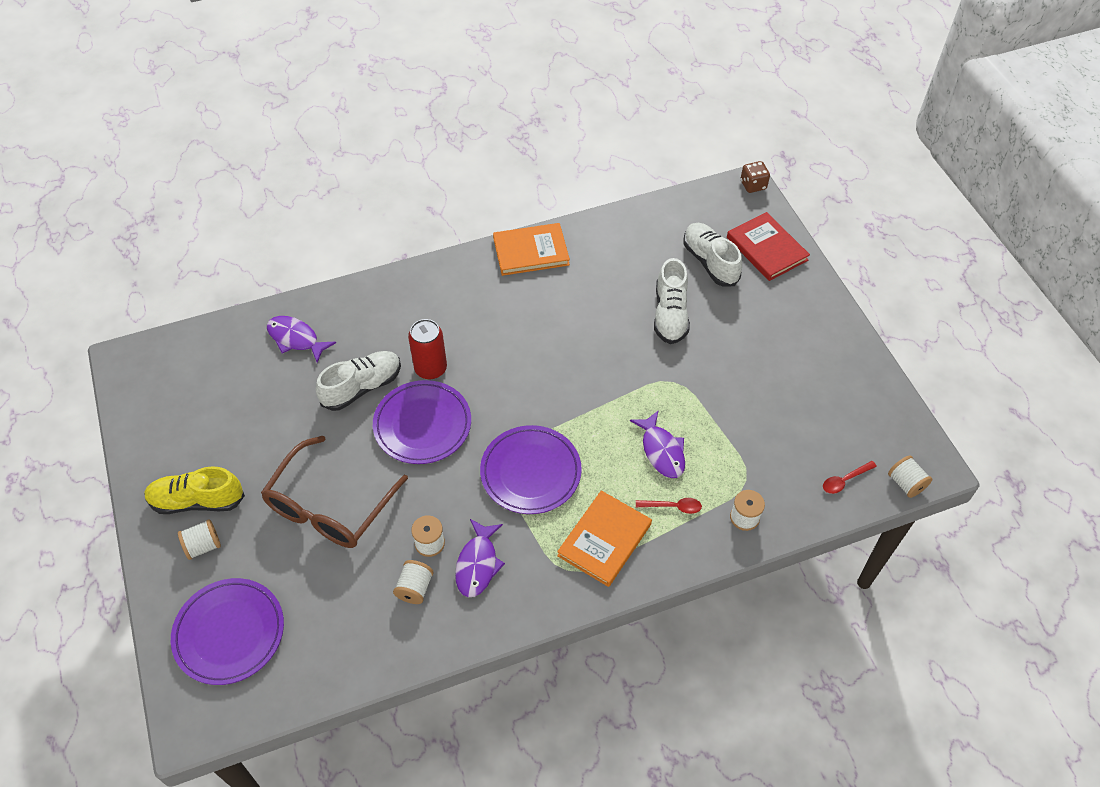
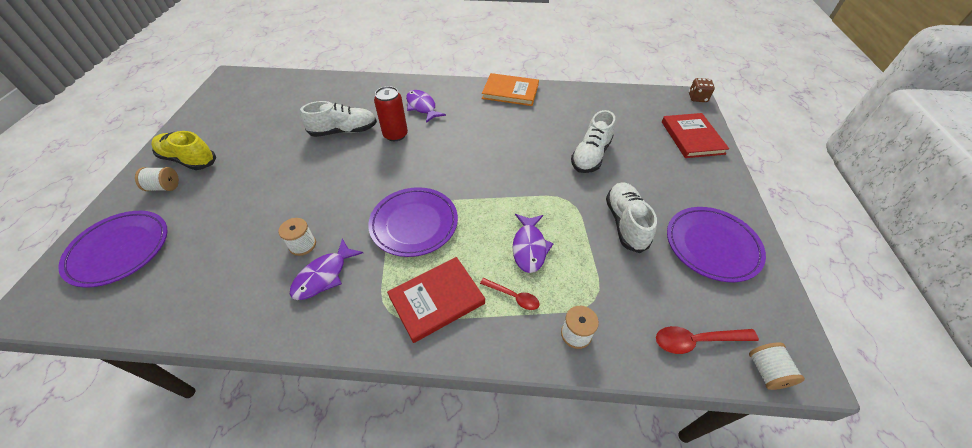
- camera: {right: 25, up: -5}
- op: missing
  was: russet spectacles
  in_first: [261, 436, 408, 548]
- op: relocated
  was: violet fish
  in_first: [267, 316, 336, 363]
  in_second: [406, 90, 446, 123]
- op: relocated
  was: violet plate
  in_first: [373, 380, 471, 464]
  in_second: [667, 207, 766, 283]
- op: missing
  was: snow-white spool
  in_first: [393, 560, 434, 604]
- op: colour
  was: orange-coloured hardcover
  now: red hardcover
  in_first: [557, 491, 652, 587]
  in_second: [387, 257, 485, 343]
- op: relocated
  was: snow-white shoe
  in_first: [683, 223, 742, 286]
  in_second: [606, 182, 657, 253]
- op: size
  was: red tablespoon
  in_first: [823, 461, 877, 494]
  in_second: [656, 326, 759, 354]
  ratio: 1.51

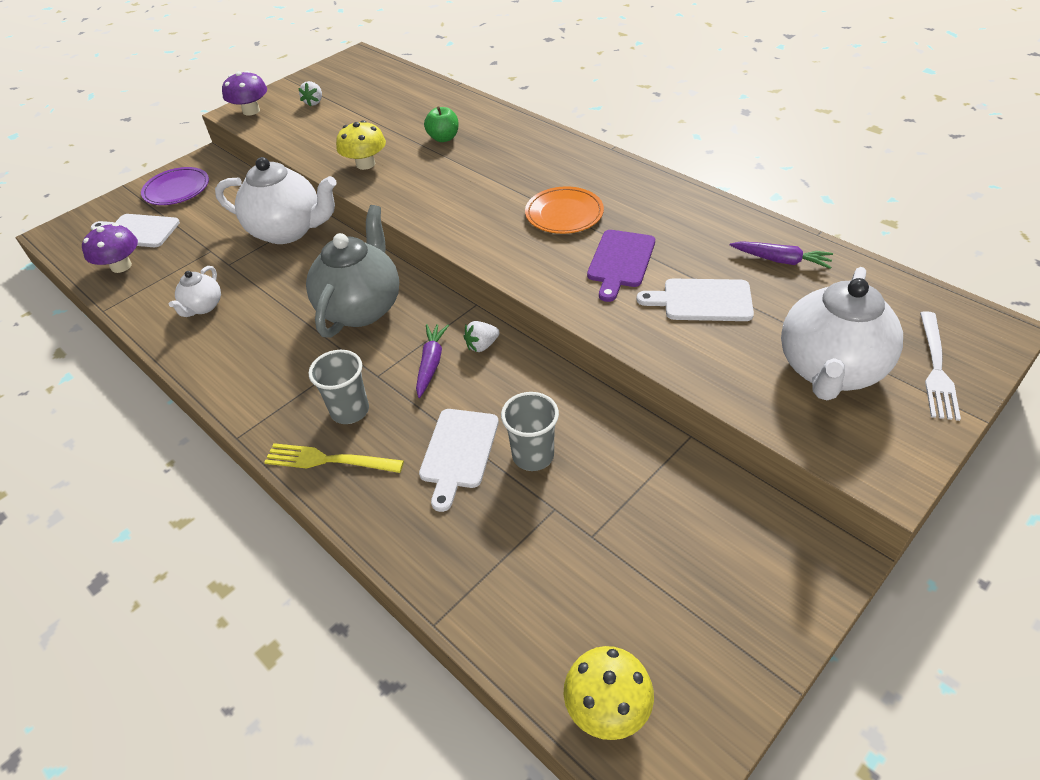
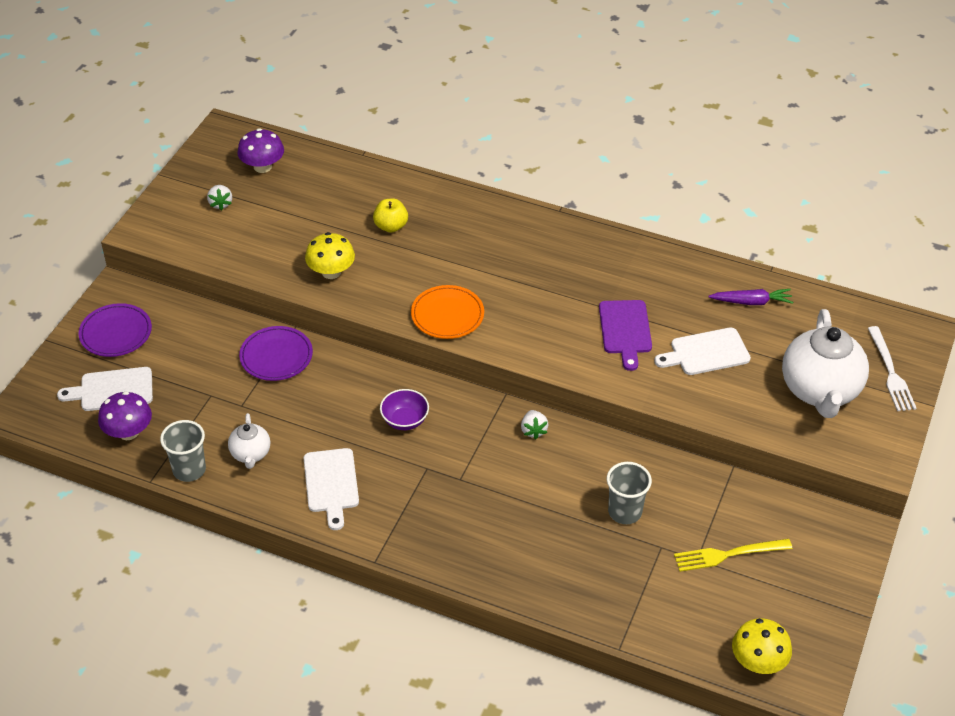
- camera: {right: -25, up: 0}
- op: exchanged
  was: snow-white teapot
  now: violet plate
  in_first: [215, 157, 337, 244]
  in_second: [239, 326, 313, 381]
- op: relocated
  was: violet fungus
  in_first: [222, 71, 267, 116]
  in_second: [237, 128, 284, 173]
- op: relocated
  was: bright yellow table fork
  in_first: [264, 443, 404, 473]
  in_second: [674, 539, 792, 572]
- op: exchanged
  was: gray teapot
  now: violet serving bowl
  in_first: [306, 205, 399, 338]
  in_second: [380, 389, 429, 430]
- op: relocated
  was: gray tumbler
  in_first: [308, 350, 369, 424]
  in_second: [160, 420, 206, 482]
- op: missing
  was: violet root vegetable
  in_first: [416, 324, 449, 398]
- op: relocated
  was: snow-white cutting board
  in_first: [419, 409, 499, 512]
  in_second: [304, 448, 359, 530]
- op: colour
  was: leaf-green apple
  now: bright yellow apple
  in_first: [424, 106, 459, 142]
  in_second: [373, 199, 408, 233]
- op: spun
  was: snow-white berry
  in_first: [464, 321, 500, 352]
  in_second: [521, 410, 549, 439]
  clockwise: -45
- op: relocated
  was: orange-coloured plate
  in_first: [525, 187, 604, 234]
  in_second: [411, 285, 484, 339]

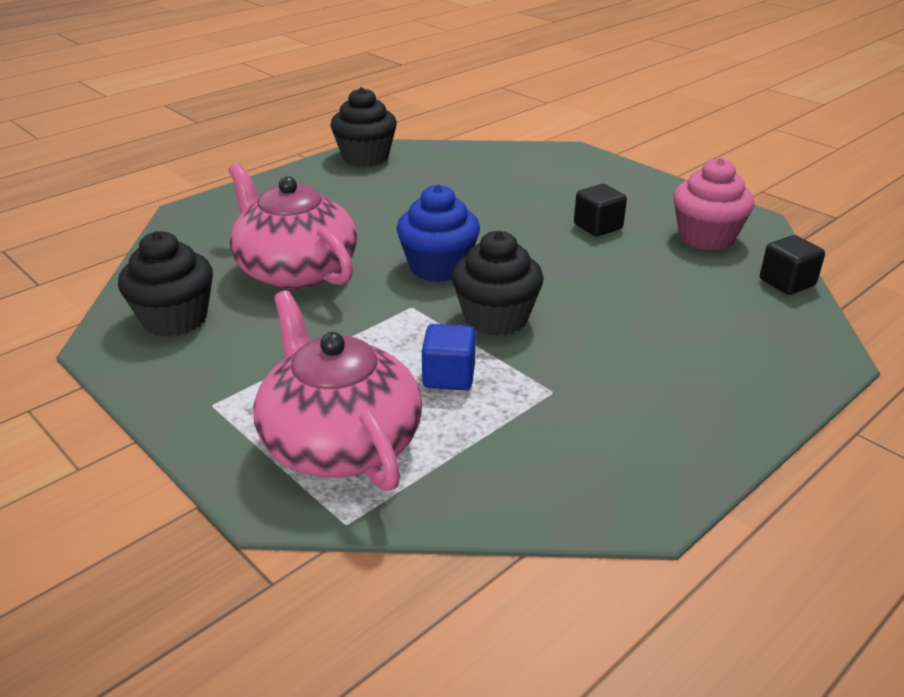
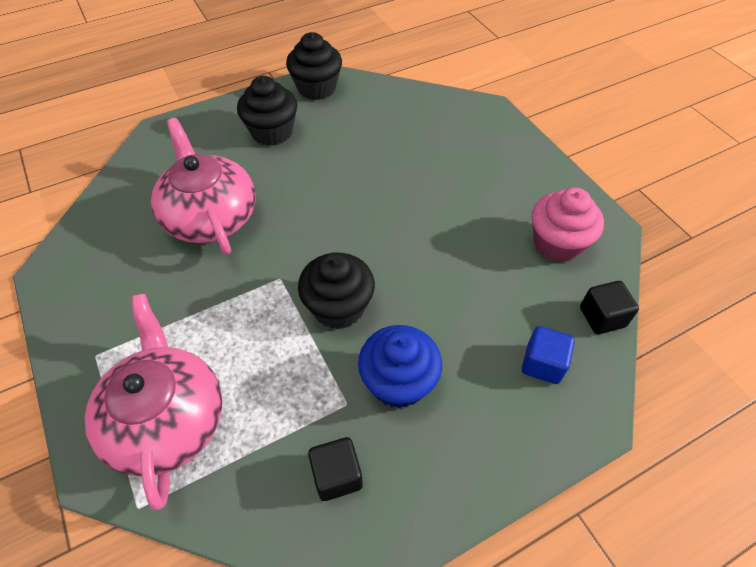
- camera: {right: 15, up: 20}
- op: relocated
  was: jet-black muffin
  in_first: [118, 231, 213, 337]
  in_second: [237, 76, 297, 146]
- op: relocated
  was: cobalt muffin
  in_first: [397, 184, 480, 282]
  in_second: [358, 325, 442, 408]
- op: relocated
  was: cobalt block
  in_first: [422, 324, 476, 390]
  in_second: [522, 326, 575, 384]
- op: relocated
  was: jet-black block
  in_first: [574, 184, 627, 237]
  in_second: [308, 437, 363, 501]

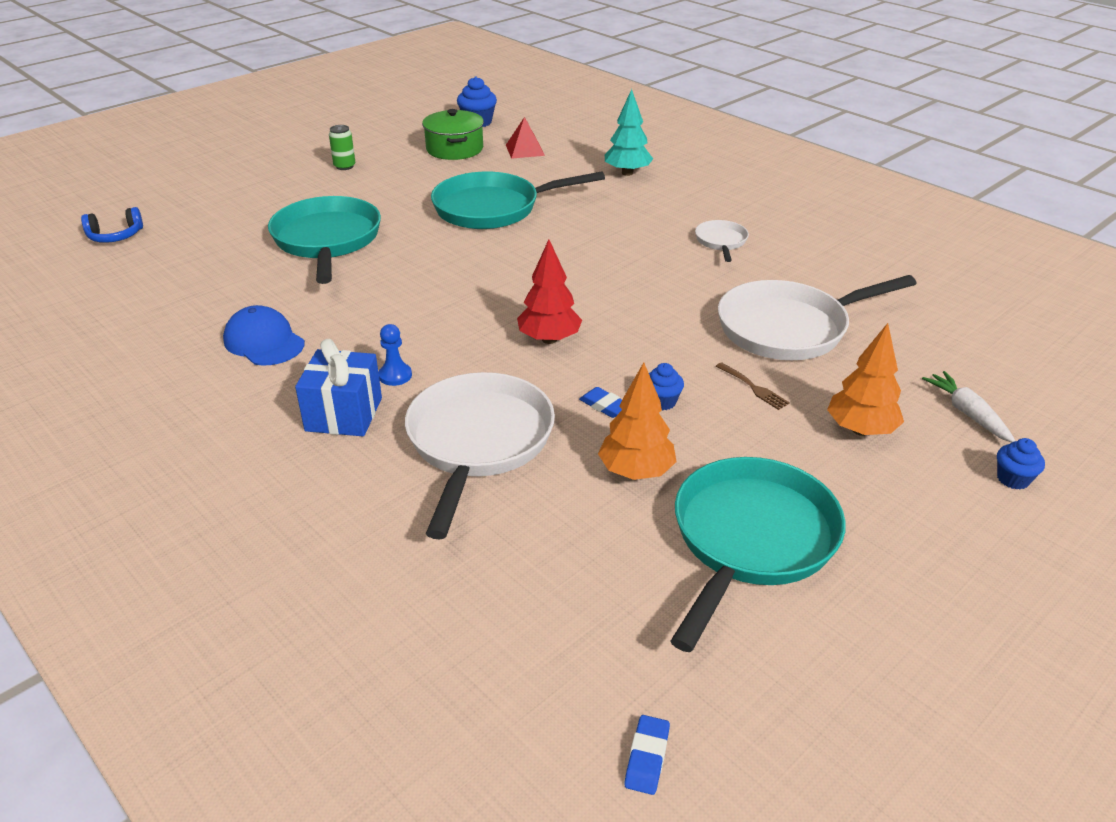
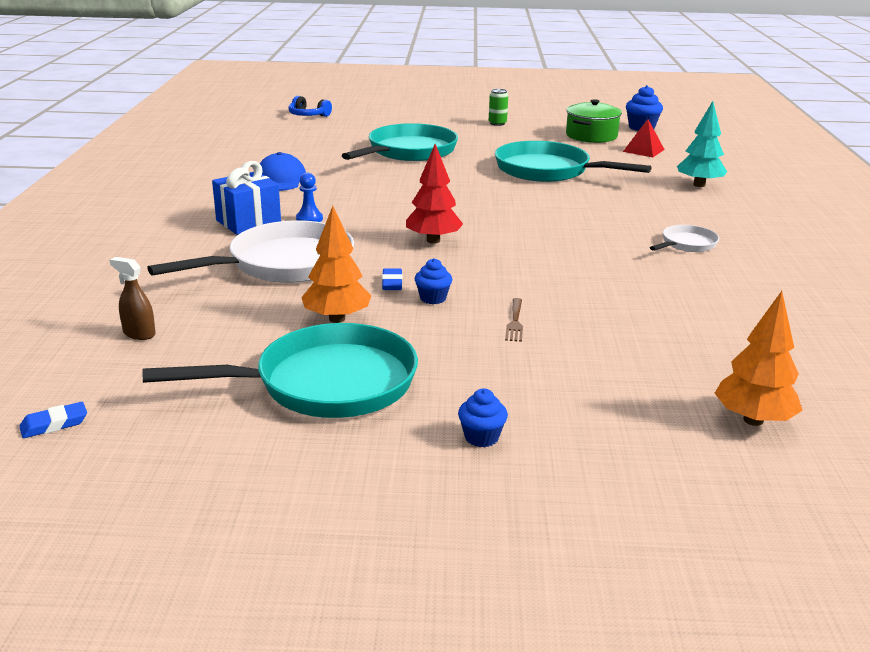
- camera: {right: 45, up: -10}
- op: missing
  was: snow-white pan
  in_first: [718, 275, 917, 360]
- op: relocated
  was: orange-coloured fir tree
  in_first: [827, 323, 904, 436]
  in_second: [715, 291, 803, 426]
- op: missing
  was: snow-white root vegetable
  in_first: [922, 371, 1015, 443]
- op: relocated
  was: cobalt muffin
  in_first: [997, 438, 1045, 490]
  in_second: [458, 388, 508, 447]
- op: appeared
  now: russet spray bottle
  in_second: [110, 257, 156, 340]

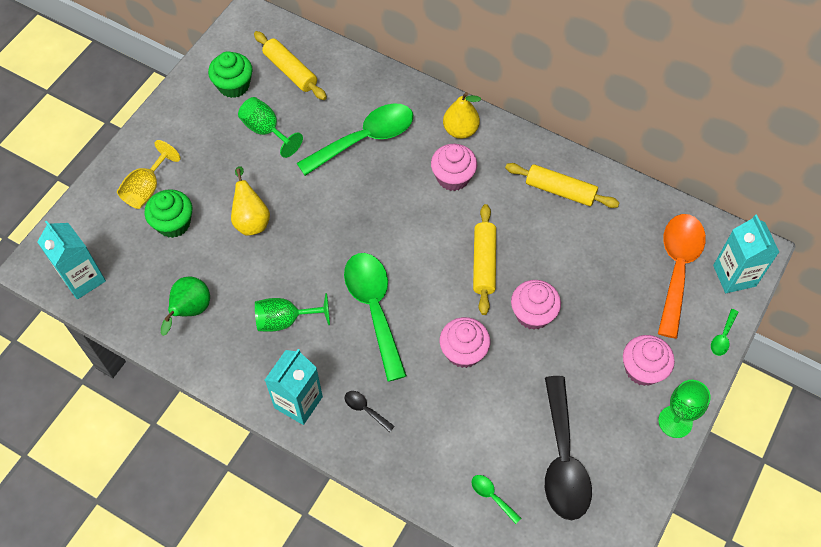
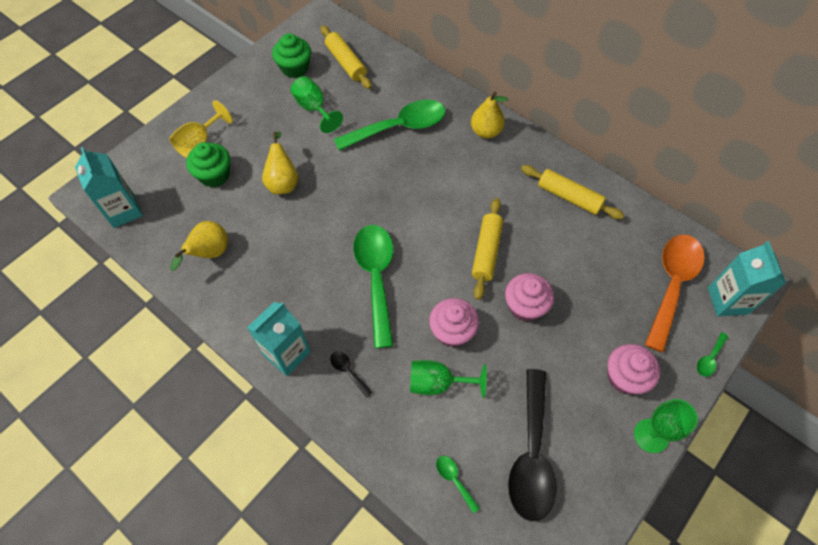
- camera: {right: 10, up: 0}
- op: colour
  was: leaf-green toy pear
  now: bright yellow toy pear
  in_first: [161, 276, 210, 336]
  in_second: [170, 221, 228, 271]
- op: relocated
  was: leaf-green chalice
  in_first: [255, 293, 330, 332]
  in_second: [410, 360, 487, 398]
- op: missing
  was: rose-pink muffin
  in_first: [431, 144, 477, 191]

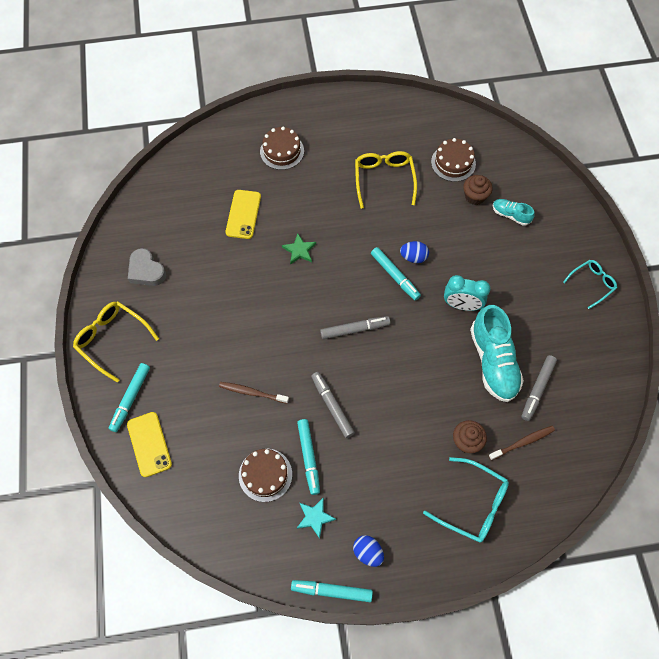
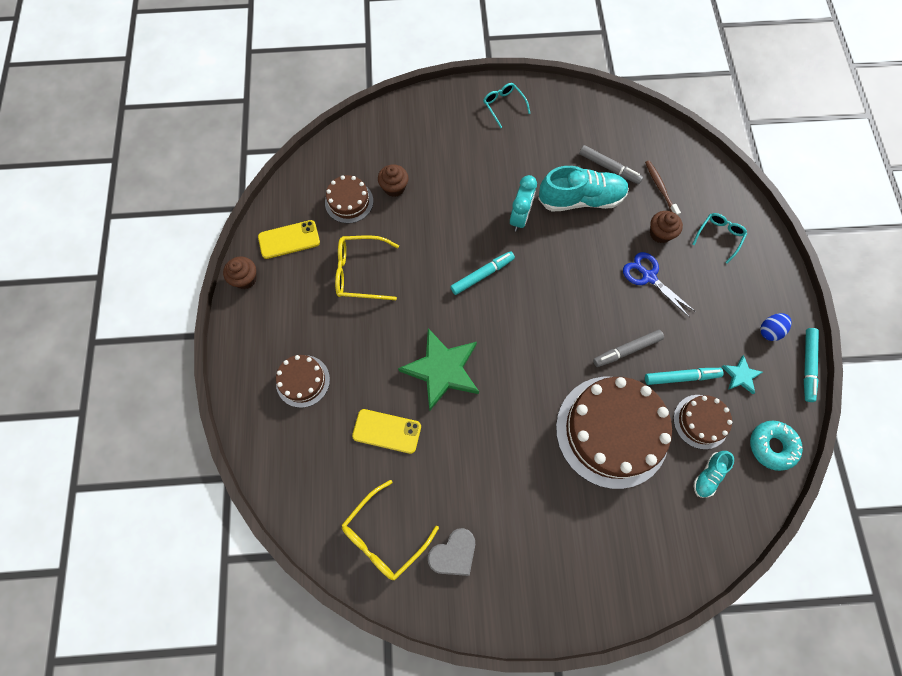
- camera: {right: -85, up: 5}
- op: relocated
  was: bright yellow spectacles
  in_first: [73, 301, 159, 383]
  in_second: [342, 480, 439, 580]
- op: missing
  was: aqua marker pen
  in_first: [109, 363, 150, 432]
- op: relocated
  was: bright yellow phone
  in_first: [127, 412, 172, 477]
  in_second: [258, 220, 320, 259]
- op: exchanged
  was: russet toothbrush
  now: russet cake
  in_first: [219, 382, 289, 404]
  in_second: [556, 377, 672, 489]
- op: size
  was: leaf-green five-pointed star
  in_first: [282, 234, 316, 265]
  in_second: [398, 328, 479, 410]
  ratio: 2.11
- op: missing
  was: gray marker pen
  in_first: [320, 316, 390, 339]
- op: missing
  was: cobalt toy egg
  in_first: [400, 241, 429, 263]
- op: size
  was: aqua spectacles
  in_first: [423, 457, 509, 543]
  in_second: [692, 213, 747, 263]
  ratio: 0.65
- op: relocated
  was: aqua shoe
  in_first: [493, 199, 535, 226]
  in_second: [694, 451, 734, 498]
- op: appeared
  now: russet muffin
  in_second: [223, 257, 257, 289]
- op: appeared
  now: cobalt pair of scissors
  in_second: [623, 252, 696, 317]
- op: appeared
  now: aqua glazed donut
  in_second: [750, 421, 803, 471]

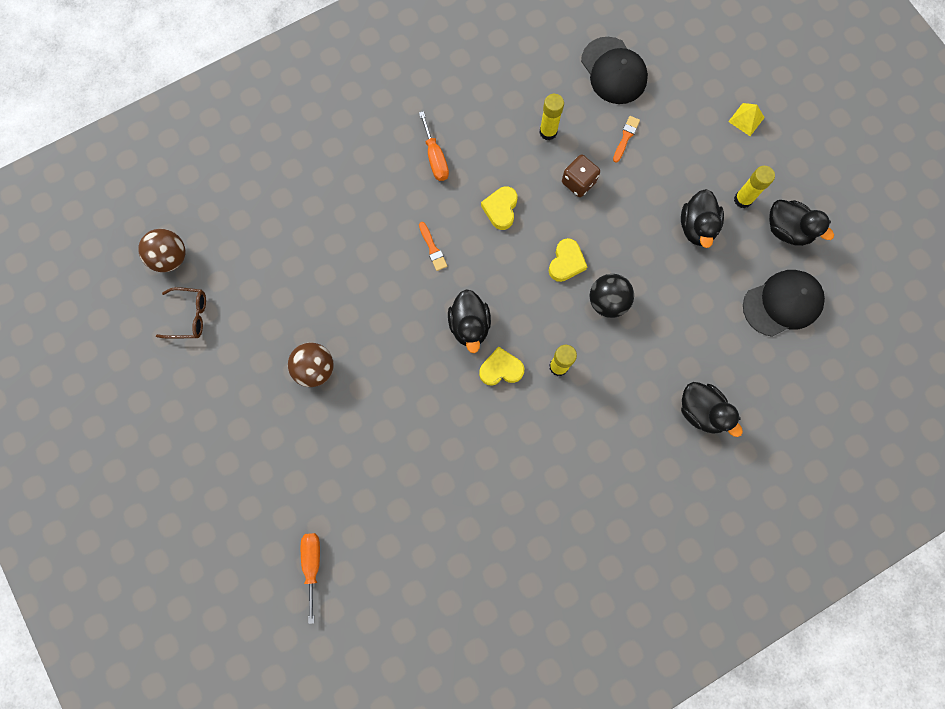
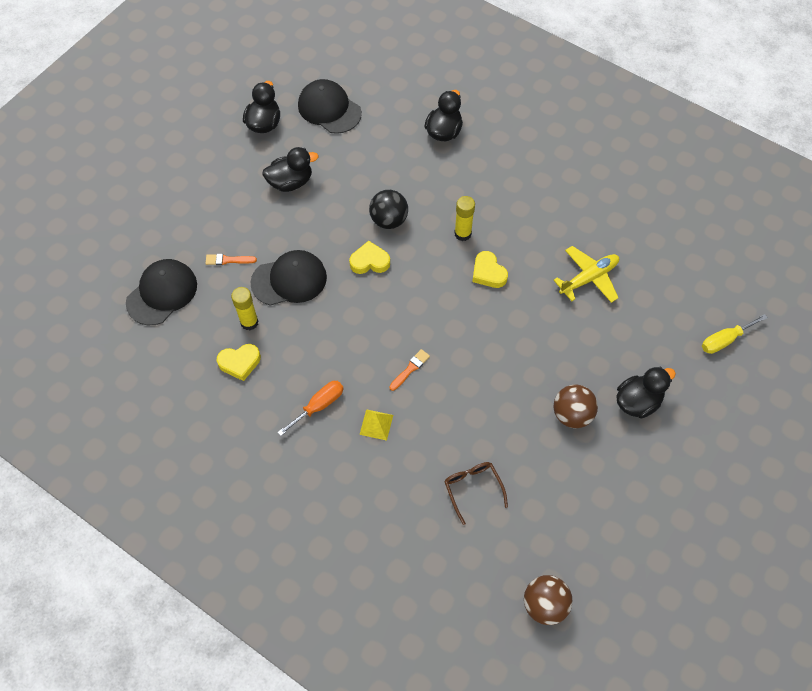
- camera: {right: -115, up: -15}
- op: relocated
  was: russet spectacles
  in_first: [156, 287, 206, 339]
  in_second: [444, 462, 508, 525]
- op: colour
  was: orange-coloured flat screwdriver
  now: bright yellow flat screwdriver
  in_first: [301, 533, 320, 624]
  in_second: [702, 314, 768, 354]
- op: relocated
  was: jet-black rubber duck
  in_first: [448, 289, 491, 353]
  in_second: [616, 366, 676, 419]
- op: relocated
  was: bright yellow love heart
  in_first: [481, 186, 518, 230]
  in_second: [217, 344, 261, 381]
- op: exchanged
  was: russet die
  now: jet-black baseball cap
  in_first: [562, 155, 600, 197]
  in_second: [250, 250, 327, 306]
- op: relocated
  was: bright yellow pyramid
  in_first: [728, 103, 765, 136]
  in_second: [359, 409, 393, 441]
- op: missing
  was: bright yellow glue
  in_first: [734, 166, 775, 208]
- op: appeared
  now: bright yellow plane
  in_second: [554, 246, 619, 303]

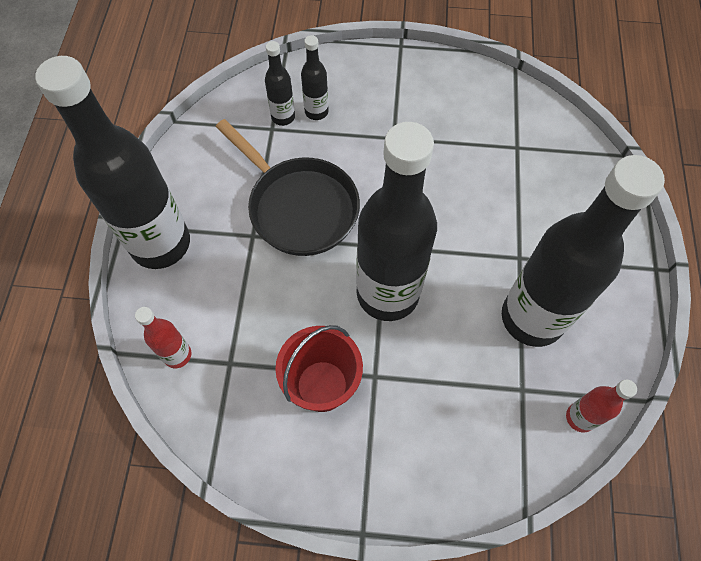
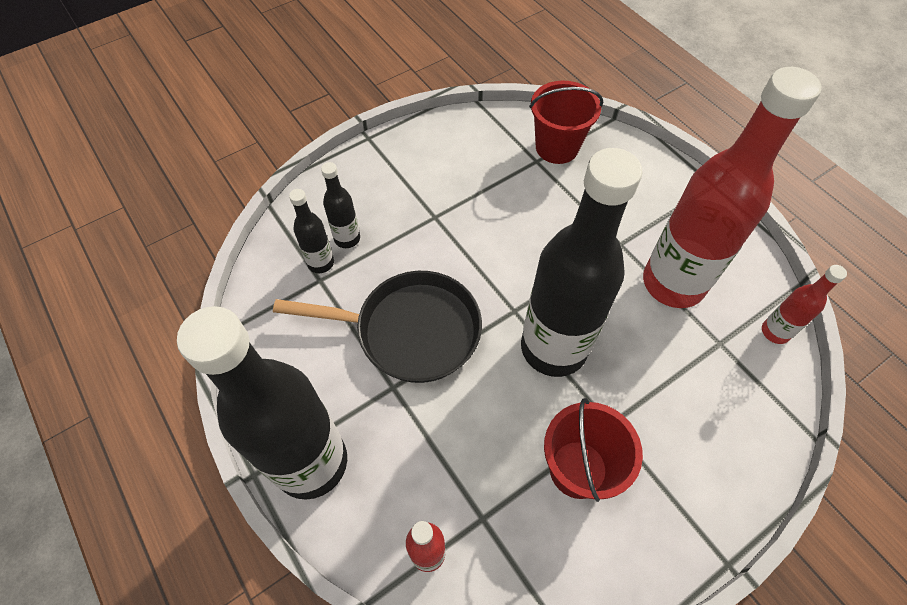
- camera: {right: -40, up: -5}
- op: colour
  was: jet-black bottle
  now: red bottle
  in_first: [502, 155, 665, 347]
  in_second: [643, 67, 822, 308]
- op: appeared
  now: red sand bucket
  in_second: [529, 81, 603, 164]

